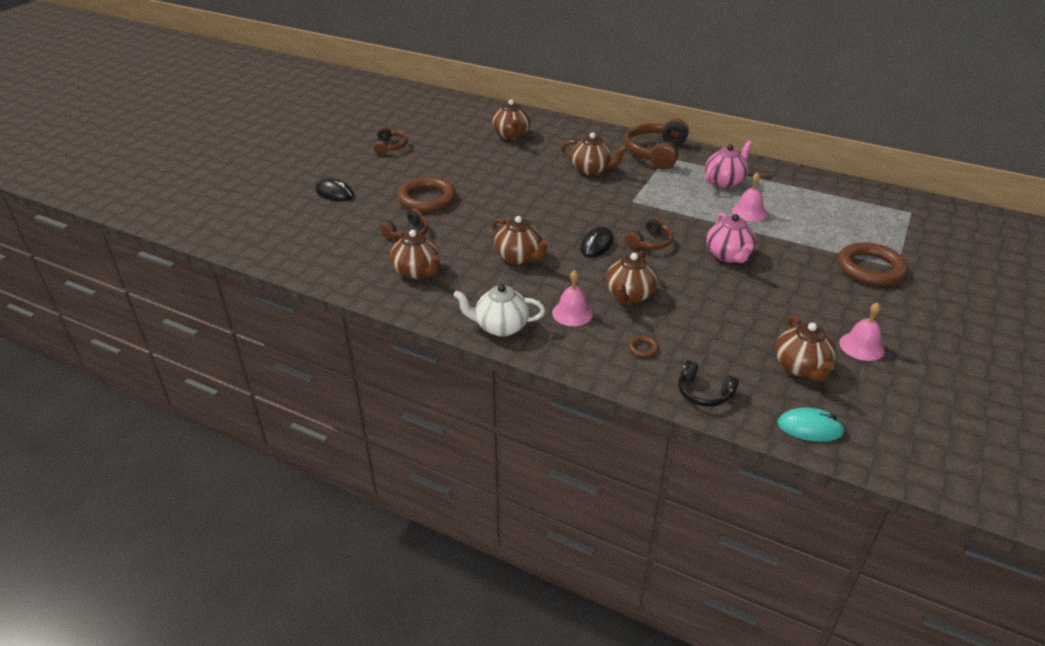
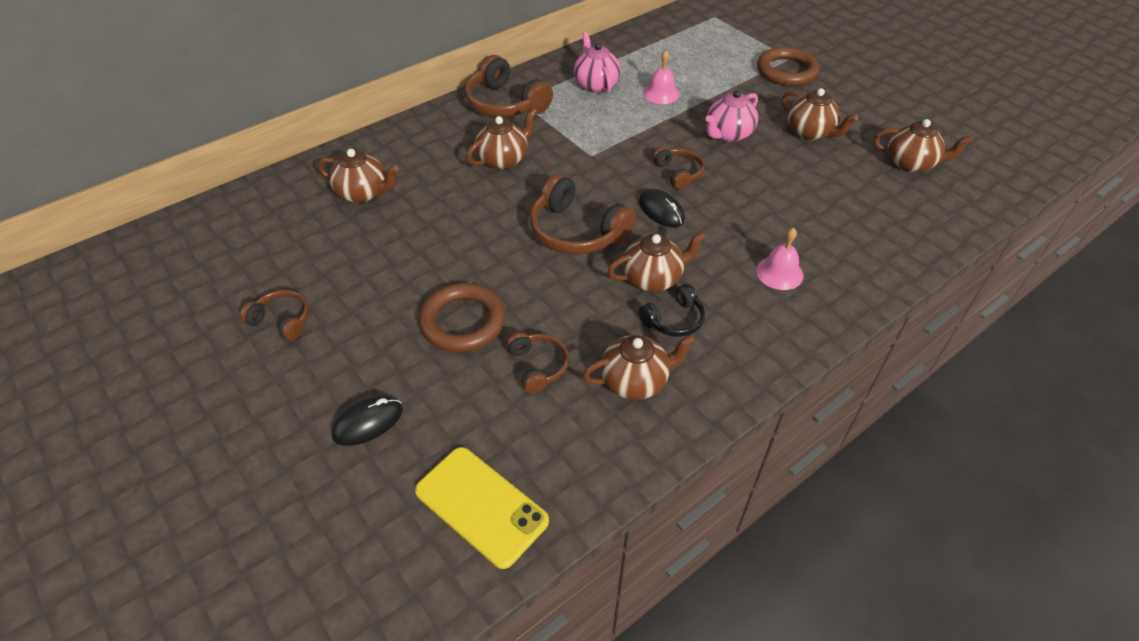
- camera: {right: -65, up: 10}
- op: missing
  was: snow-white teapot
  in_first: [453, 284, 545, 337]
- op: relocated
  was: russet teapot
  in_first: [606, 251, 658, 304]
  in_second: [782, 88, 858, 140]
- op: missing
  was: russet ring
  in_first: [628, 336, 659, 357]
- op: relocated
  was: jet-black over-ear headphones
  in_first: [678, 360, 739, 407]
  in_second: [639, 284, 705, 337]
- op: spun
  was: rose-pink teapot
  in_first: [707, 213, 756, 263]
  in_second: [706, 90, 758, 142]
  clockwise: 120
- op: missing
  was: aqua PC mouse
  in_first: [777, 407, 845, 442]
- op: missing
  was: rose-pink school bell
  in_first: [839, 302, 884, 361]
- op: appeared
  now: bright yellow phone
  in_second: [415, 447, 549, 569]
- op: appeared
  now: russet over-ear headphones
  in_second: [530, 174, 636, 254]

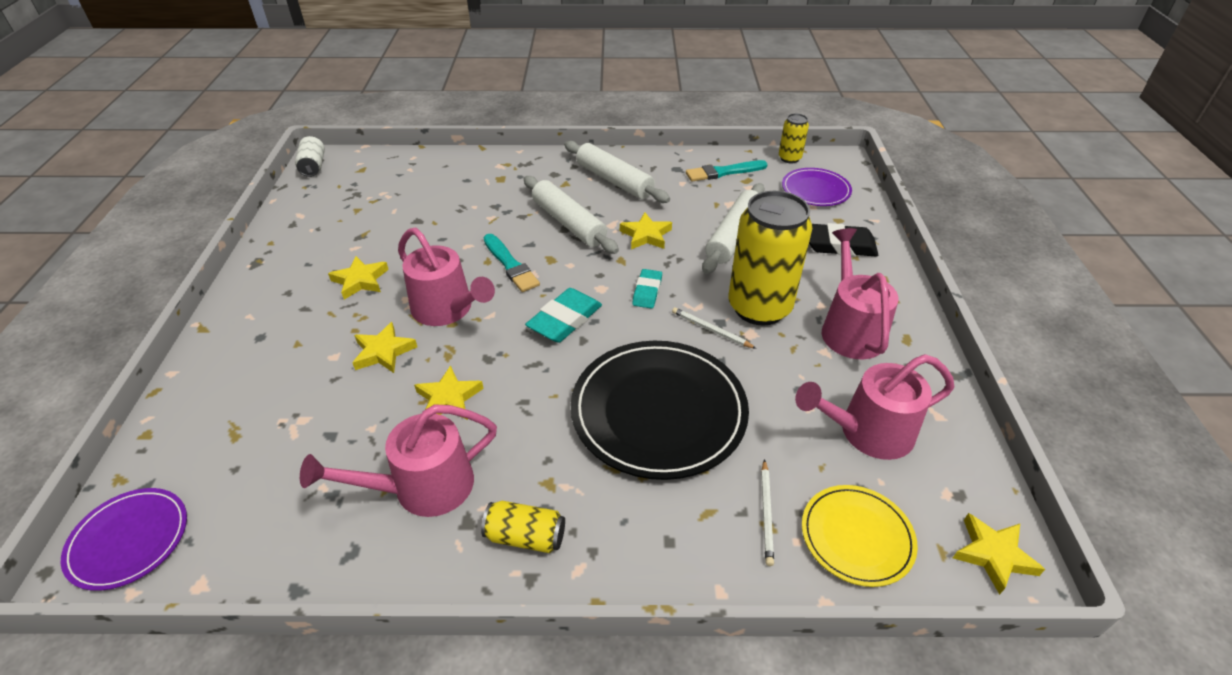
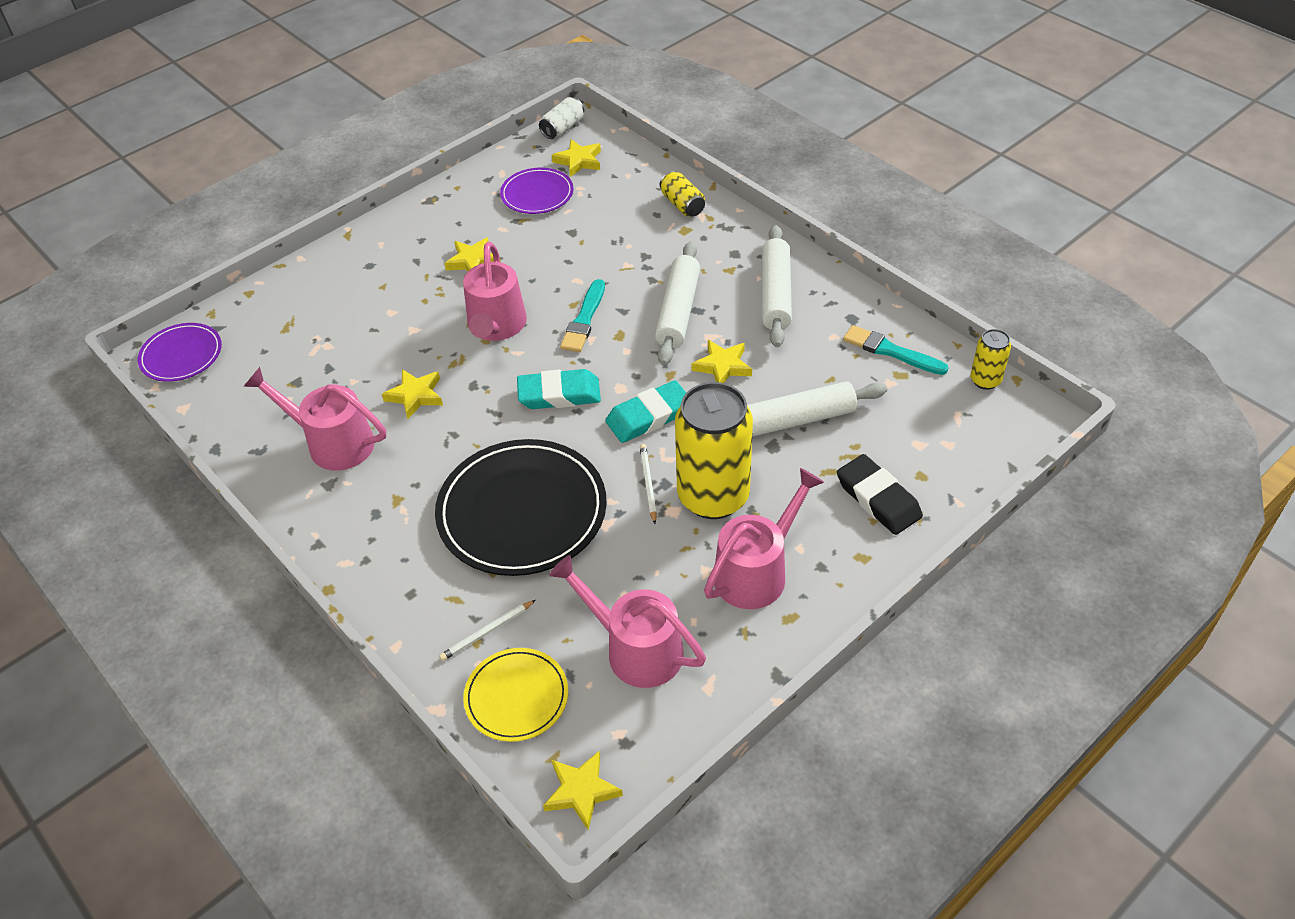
- camera: {right: 50, up: 5}
- op: relocated
  was: bright yellow five-pointed star
  in_first: [352, 322, 417, 373]
  in_second: [552, 139, 601, 177]
- op: relocated
  was: bright yellow tin
  in_first: [481, 501, 565, 553]
  in_second: [660, 171, 705, 216]
- op: size
  was: aqua gum eraser
  in_first: [632, 269, 662, 309]
  in_second: [605, 380, 686, 443]
  ratio: 1.6
- op: relocated
  was: violet plate
  in_first: [782, 168, 852, 206]
  in_second: [500, 168, 573, 214]

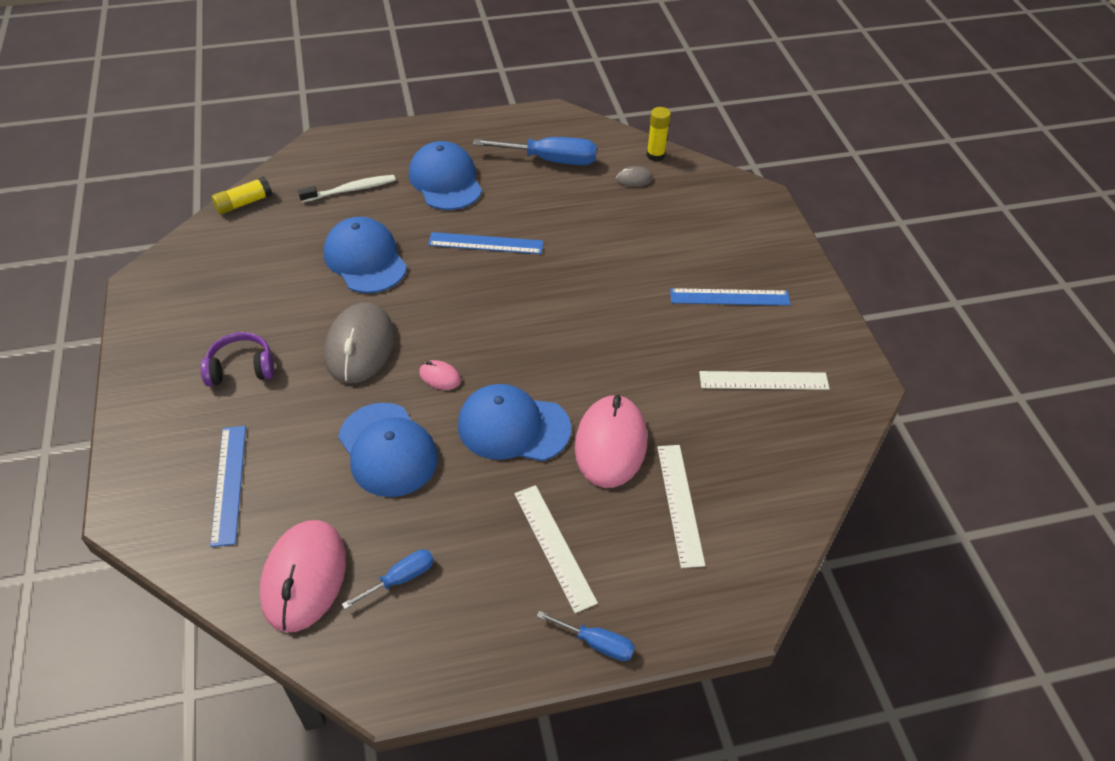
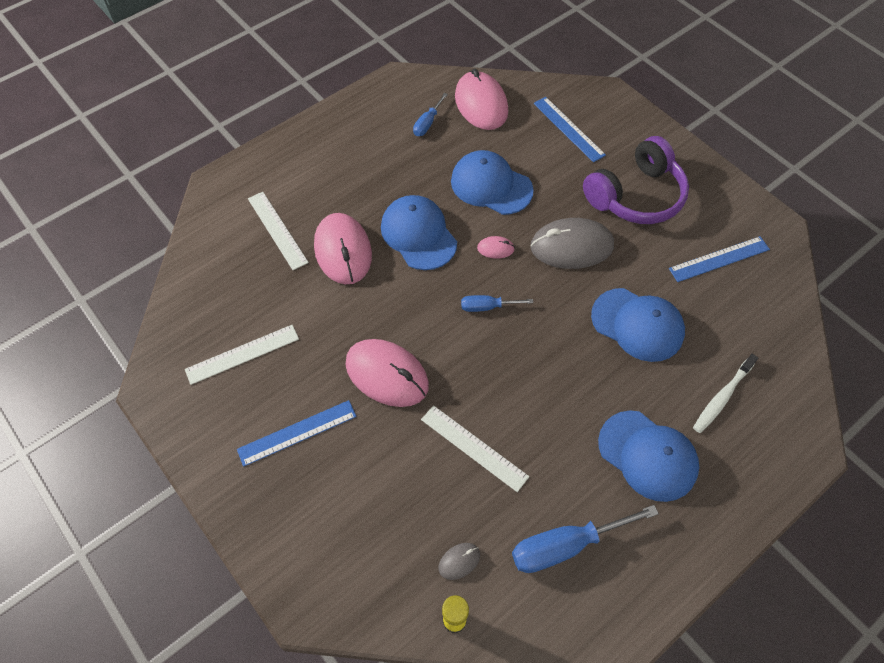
- camera: {right: 155, up: 10}
- op: size
  was: violet over-ear headphones
  in_first: [200, 332, 274, 386]
  in_second: [583, 136, 689, 224]
  ratio: 1.77
- op: missing
  was: bright yellow glue
  in_first: [212, 177, 272, 215]
- op: spun
  was: gray PC mouse
  in_first: [324, 302, 394, 383]
  in_second: [530, 218, 614, 269]
  clockwise: -75
- op: relocated
  was: cobalt measuring stick
  in_first: [428, 232, 544, 254]
  in_second: [669, 236, 770, 282]
- op: spun
  was: cobalt baseball cap
  in_first: [458, 384, 571, 461]
  in_second: [381, 195, 457, 270]
  clockwise: -105
- op: relocated
  was: snow-white measuring stick
  in_first: [514, 485, 598, 613]
  in_second: [421, 405, 529, 492]
- op: relocated
  was: cobalt flat screwdriver
  in_first: [537, 611, 635, 661]
  in_second: [461, 295, 533, 312]
- op: appeared
  now: rose-pink PC mouse
  in_second: [346, 339, 429, 407]

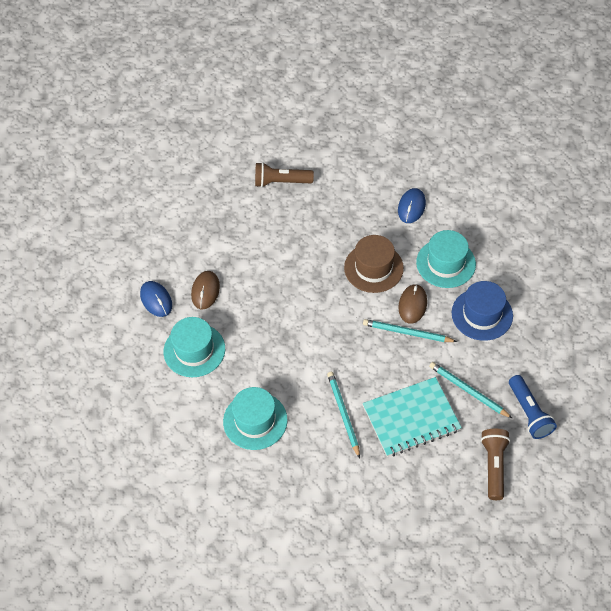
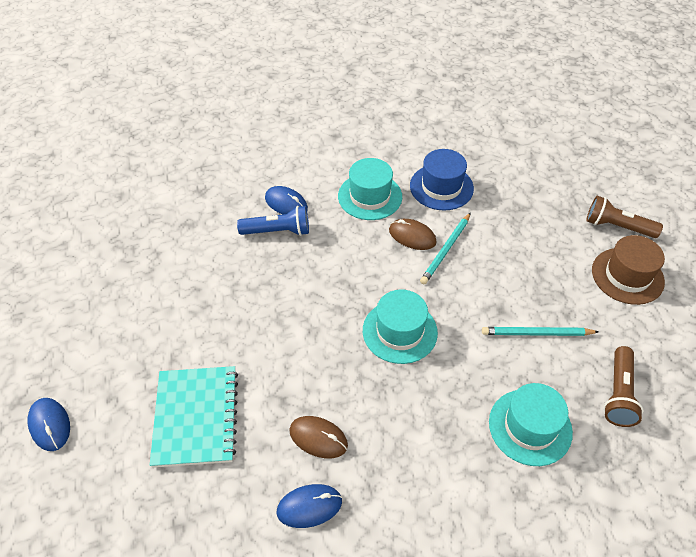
- camera: {right: -75, up: -5}
- op: relocated
  was: aqua tall hat
  in_first: [164, 317, 225, 377]
  in_second: [363, 290, 438, 364]
- op: relocated
  was: russet torch
  in_first: [255, 162, 314, 187]
  in_second: [604, 346, 643, 427]
- op: relocated
  was: russet tall hat
  in_first: [344, 235, 404, 293]
  in_second: [592, 235, 665, 305]
- op: relocated
  was: aqua notepad
  in_first: [363, 377, 462, 457]
  in_second: [150, 366, 238, 468]
- op: missing
  was: aqua lead pencil
  in_first: [429, 362, 513, 419]
- op: relocated
  was: cobalt torch
  in_first: [509, 375, 557, 439]
  in_second: [237, 206, 309, 236]
- op: appeared
  now: cobalt PC mouse
  in_second: [27, 398, 70, 451]

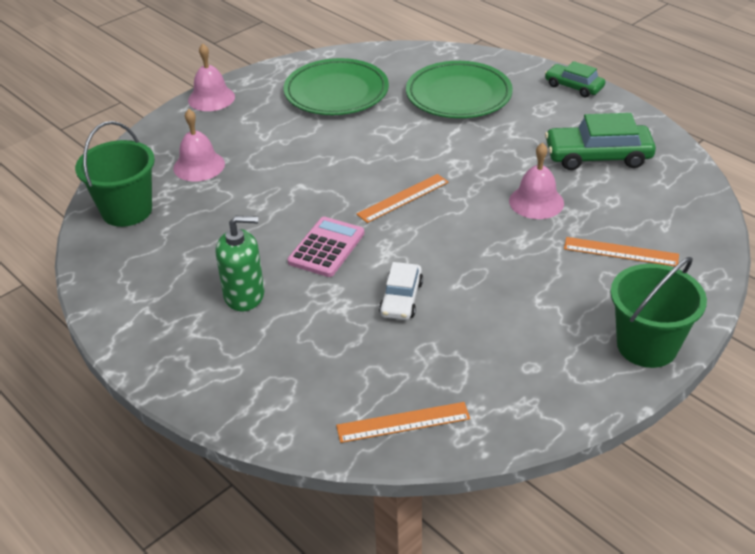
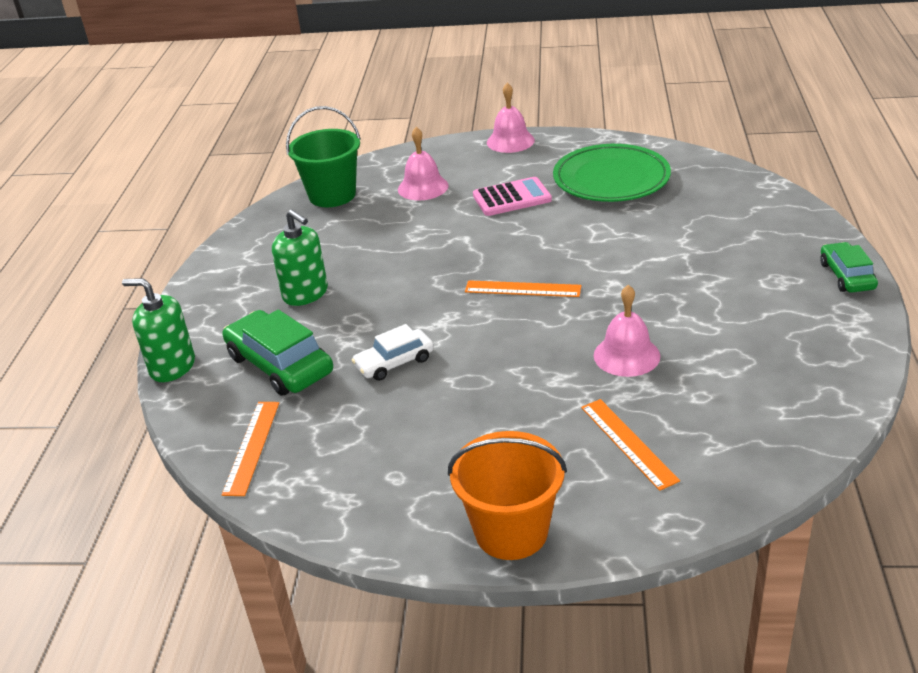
- camera: {right: 50, up: -5}
- op: relocated
  was: rose-pink pocket calculator
  in_first: [288, 217, 364, 277]
  in_second: [473, 177, 552, 216]
- op: spun
  was: orange-coloured measuring stick
  in_first: [336, 402, 470, 443]
  in_second: [222, 402, 279, 496]
  clockwise: 60
- op: missing
  was: leaf-green plate
  in_first: [406, 61, 513, 118]
- op: relocated
  was: leaf-green toy car
  in_first: [545, 113, 656, 170]
  in_second: [222, 309, 333, 396]
- op: colour
  was: leaf-green sand bucket
  now: orange-coloured sand bucket
  in_first: [610, 257, 707, 368]
  in_second: [448, 431, 567, 560]
- op: appeared
  now: leaf-green pump bottle
  in_second: [122, 278, 195, 382]

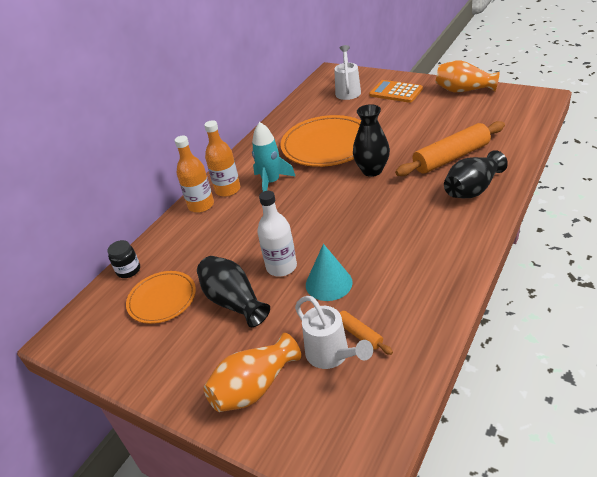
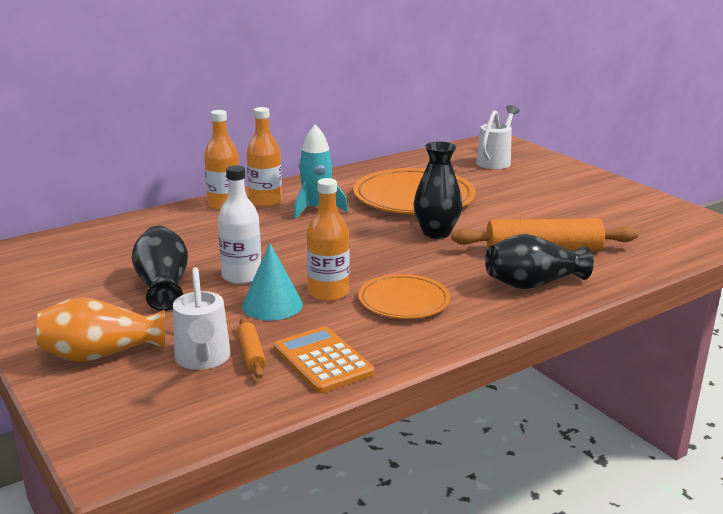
- camera: {right: 20, up: -15}
- op: missing
  was: jet-black jar
  in_first: [107, 240, 140, 278]
- op: relocated
  was: orange-coloured plate
  in_first: [126, 271, 196, 324]
  in_second: [358, 274, 450, 319]
- op: relocated
  was: orange-coloured pocket calculator
  in_first: [369, 80, 423, 103]
  in_second: [273, 326, 375, 393]
- op: missing
  was: orange-coloured tall vase
  in_first: [435, 60, 500, 93]
- op: appeared
  now: orange-coloured bottle
  in_second: [307, 178, 349, 301]

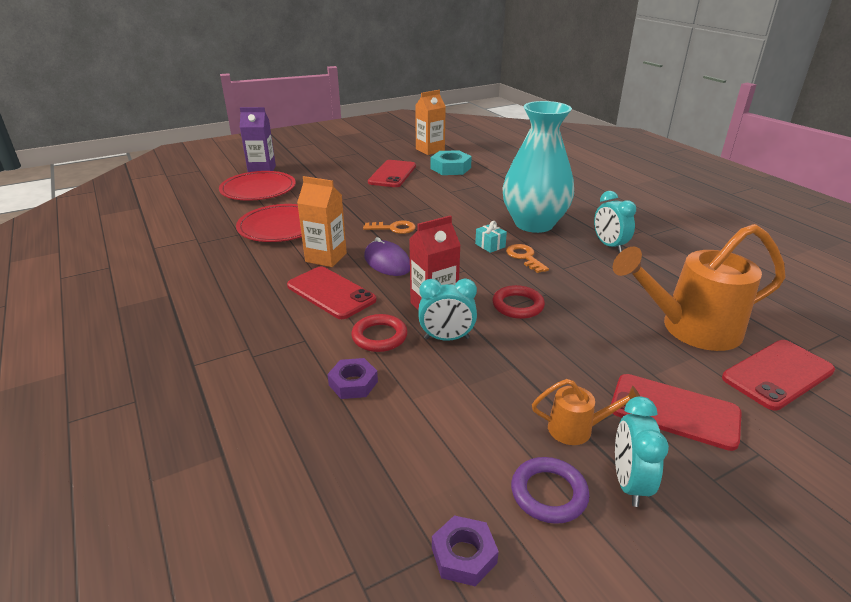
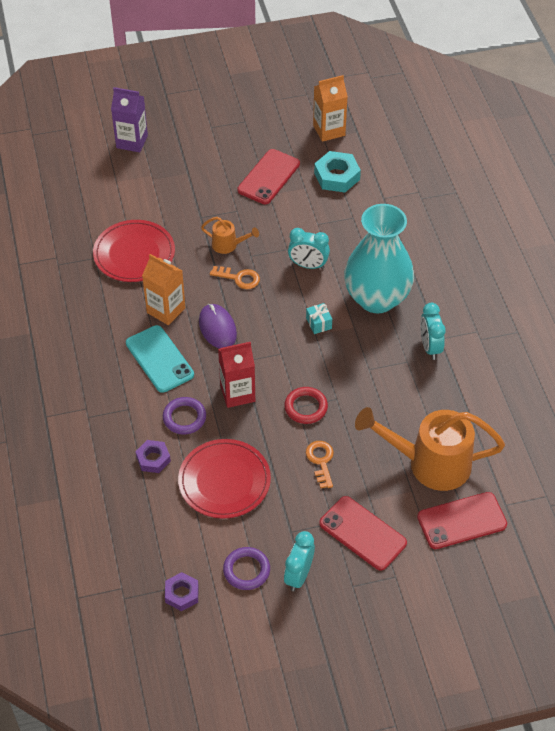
- camera: {right: 15, up: 20}
- op: relocated
  was: red plate
  in_first: [219, 171, 296, 201]
  in_second: [178, 439, 271, 519]
- op: colour
  was: red phone
  now: aqua phone
  in_first: [287, 267, 377, 319]
  in_second: [126, 325, 194, 393]
- op: colour
  was: red ring
  now: violet ring
  in_first: [351, 314, 408, 352]
  in_second: [163, 397, 206, 435]
- op: relocated
  was: aqua bedside clock
  in_first: [419, 278, 477, 341]
  in_second: [288, 228, 330, 269]
- op: relocated
  was: orange-coloured door key
  in_first: [506, 244, 549, 273]
  in_second: [306, 441, 334, 489]
- op: relocated
  was: orange-coloured sprinkling can
  in_first: [532, 379, 641, 445]
  in_second: [201, 217, 259, 254]

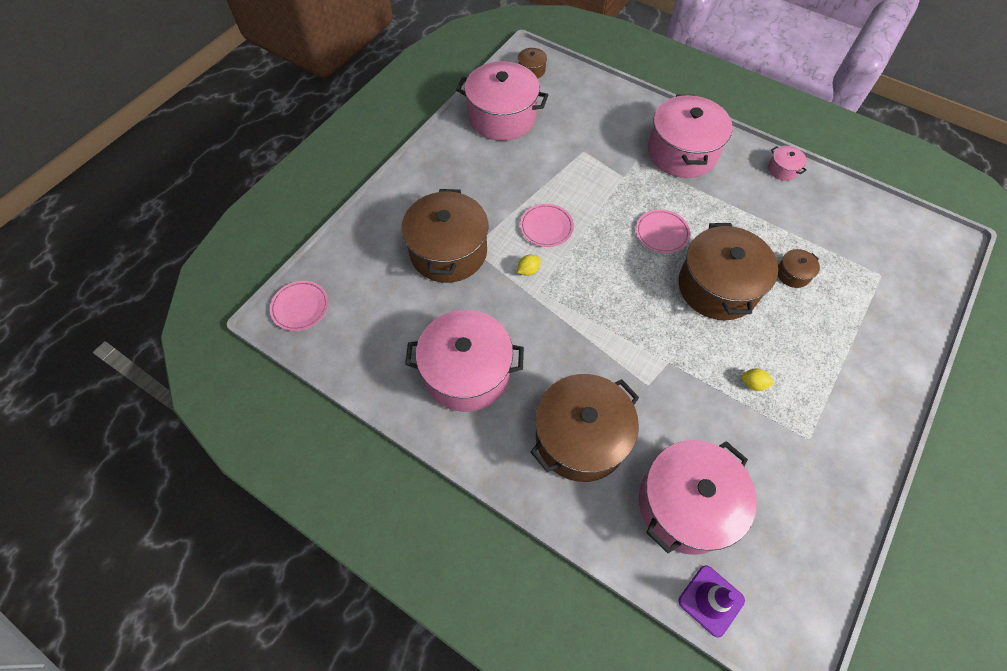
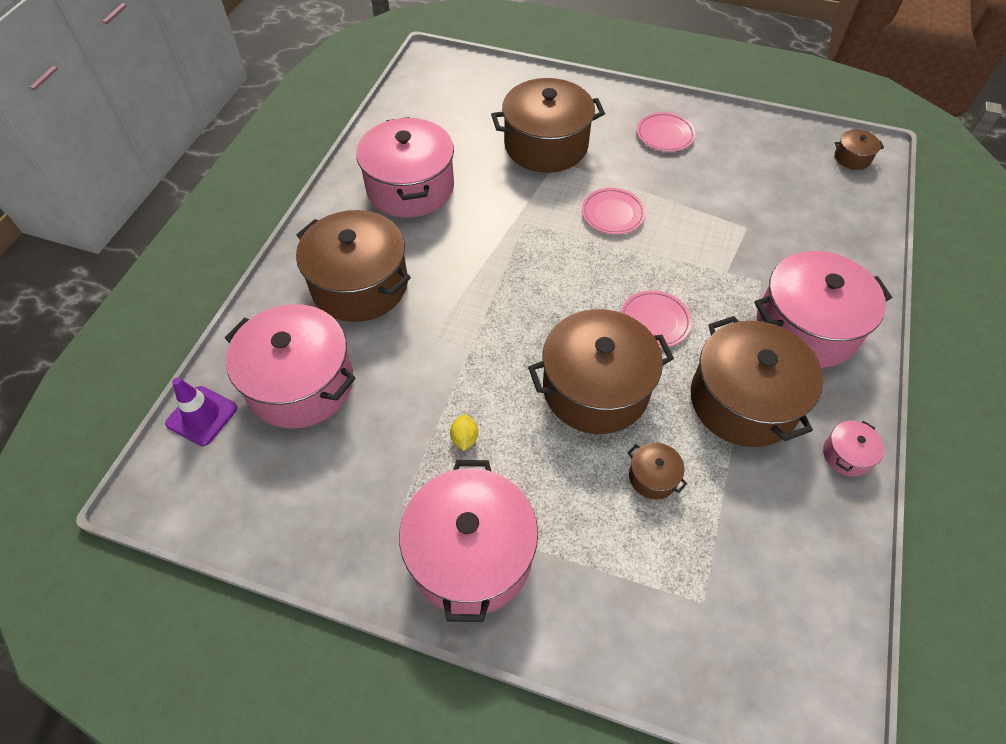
- camera: {right: 75, up: -5}
- op: relocated
  was: rose-pink plate
  in_first: [270, 281, 329, 331]
  in_second: [637, 112, 696, 152]
- op: relocated
  was: rose-pink pot
  in_first: [456, 61, 548, 141]
  in_second: [399, 460, 538, 622]
- op: missing
  was: bright yellow citrus fruit
  in_first: [517, 255, 540, 276]
- op: appeared
  now: russet pot
  in_second: [691, 316, 824, 447]

